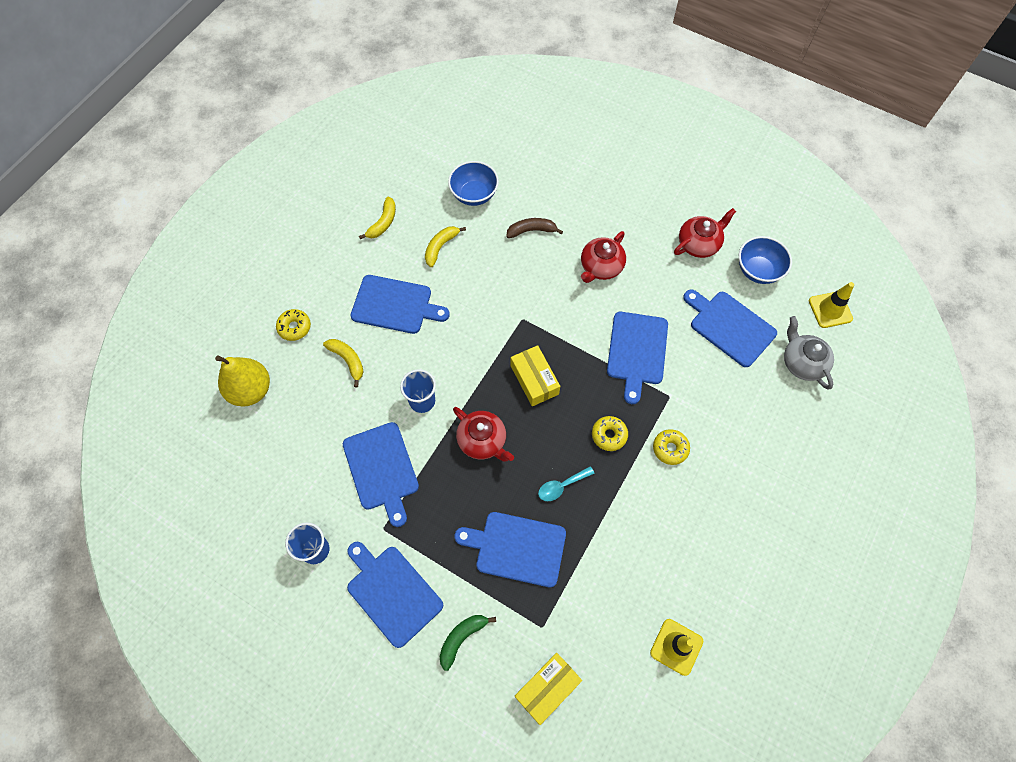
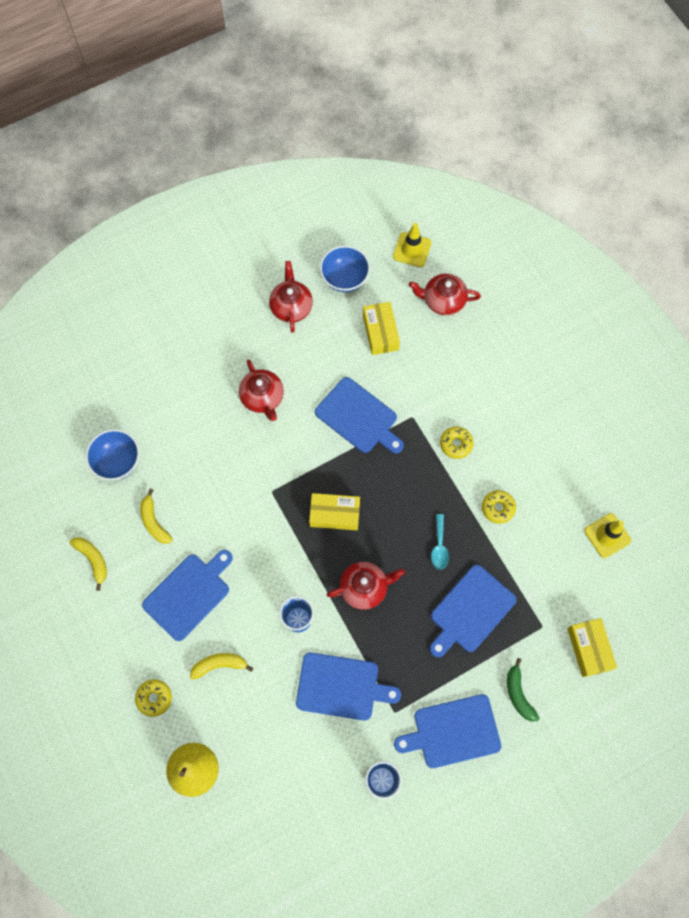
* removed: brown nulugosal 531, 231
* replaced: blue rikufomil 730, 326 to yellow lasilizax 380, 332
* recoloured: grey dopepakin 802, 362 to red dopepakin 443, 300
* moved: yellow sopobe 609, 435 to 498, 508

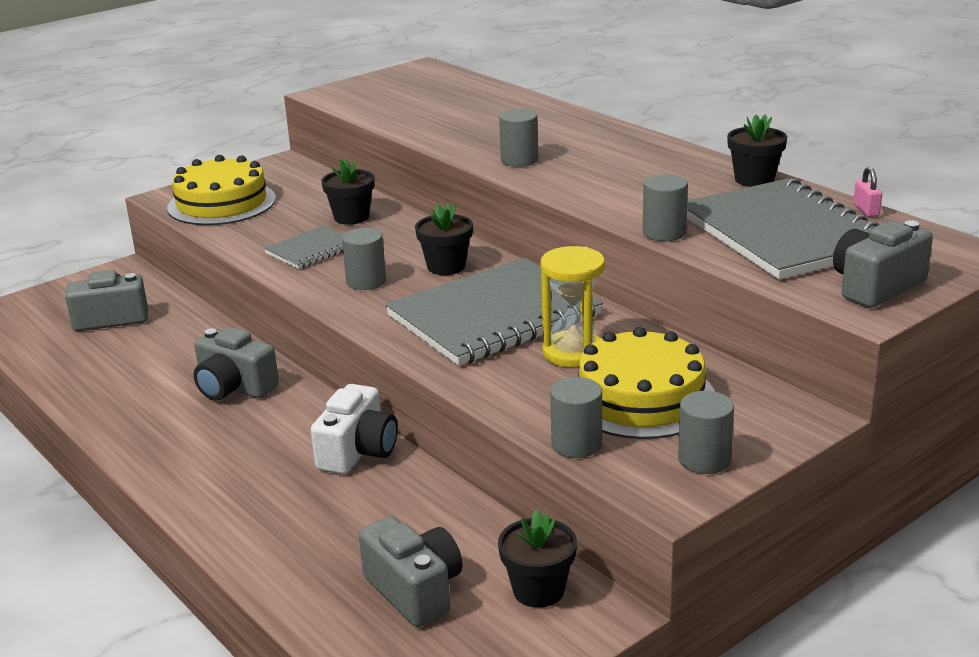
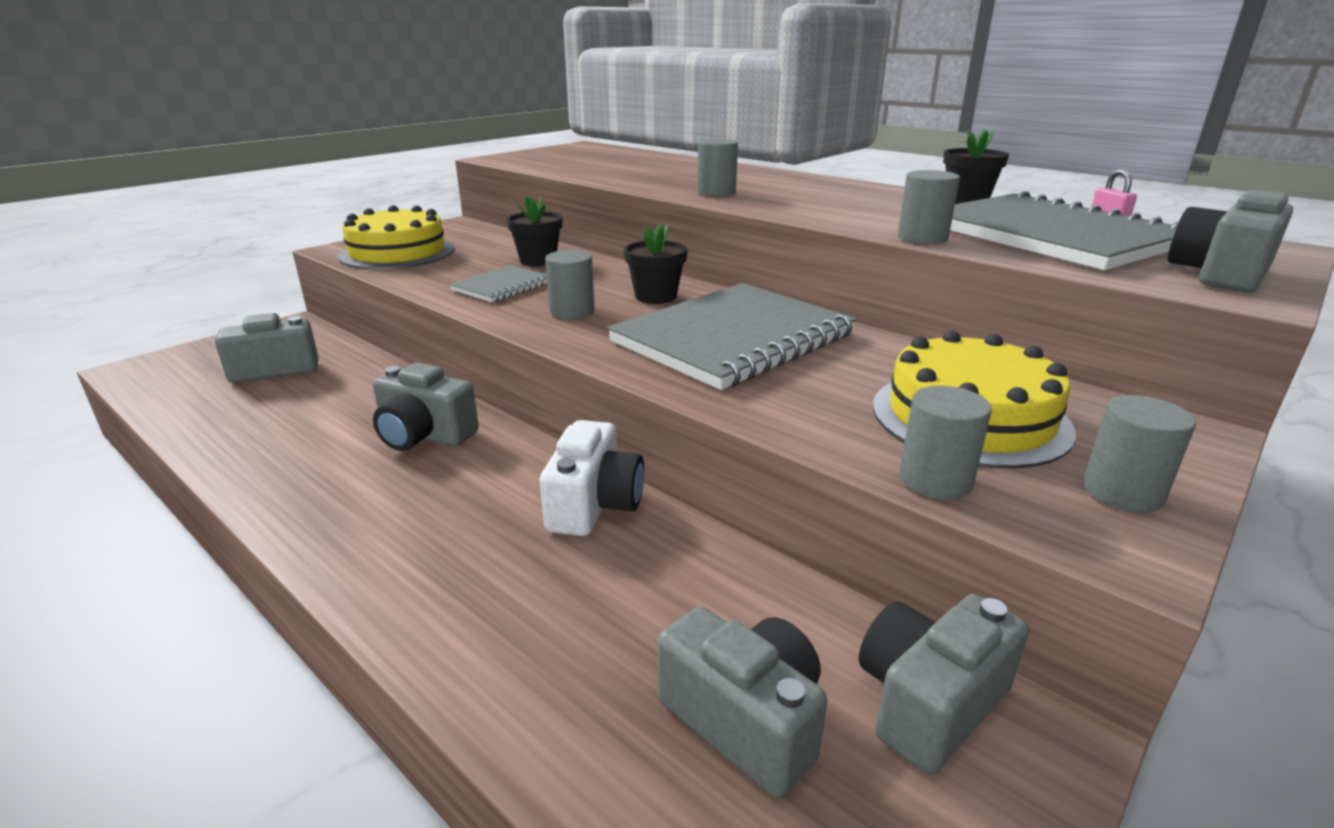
* removed: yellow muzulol 573, 353
* replaced: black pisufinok 538, 590 to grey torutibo 929, 702

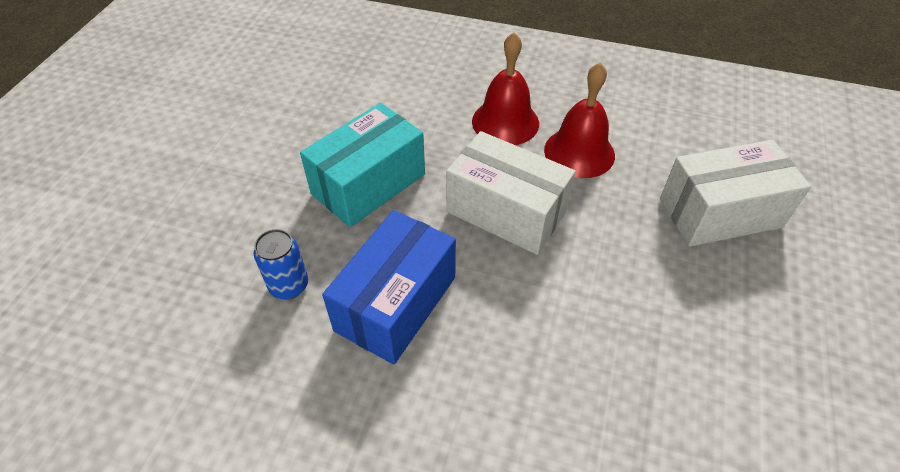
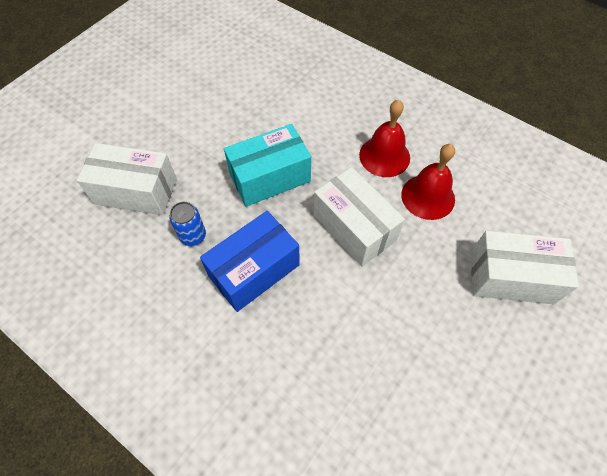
* added: white lasilizax 136, 191

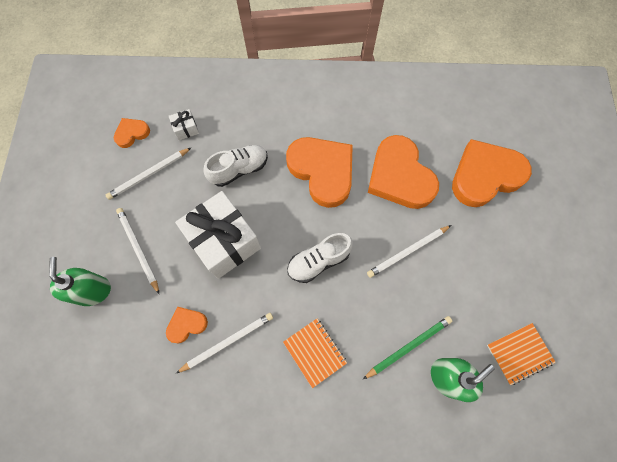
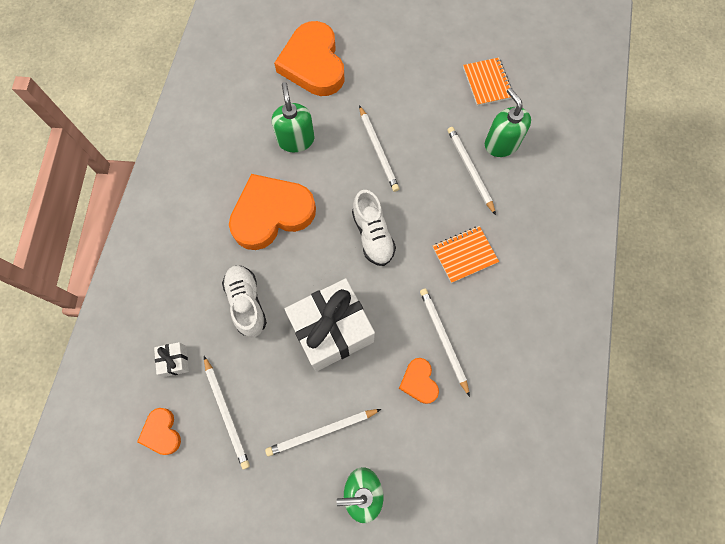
* replaced: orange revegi 399, 176 to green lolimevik 296, 140
* recoloured: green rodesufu 408, 346 to white rodesufu 470, 170

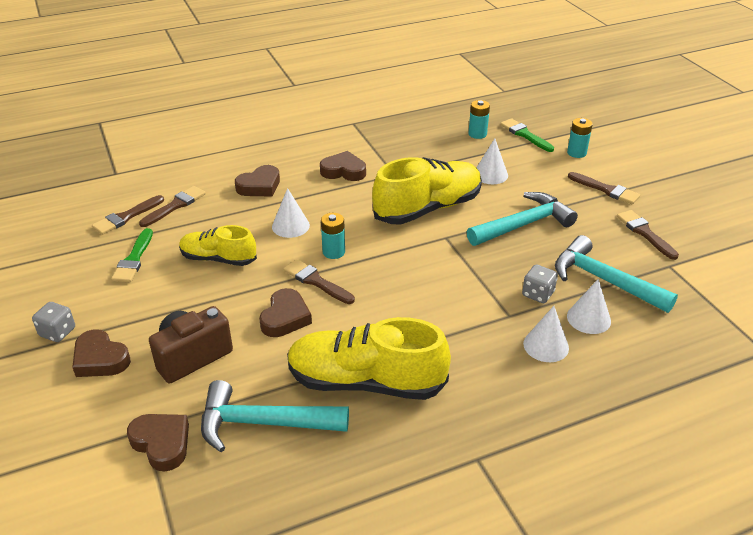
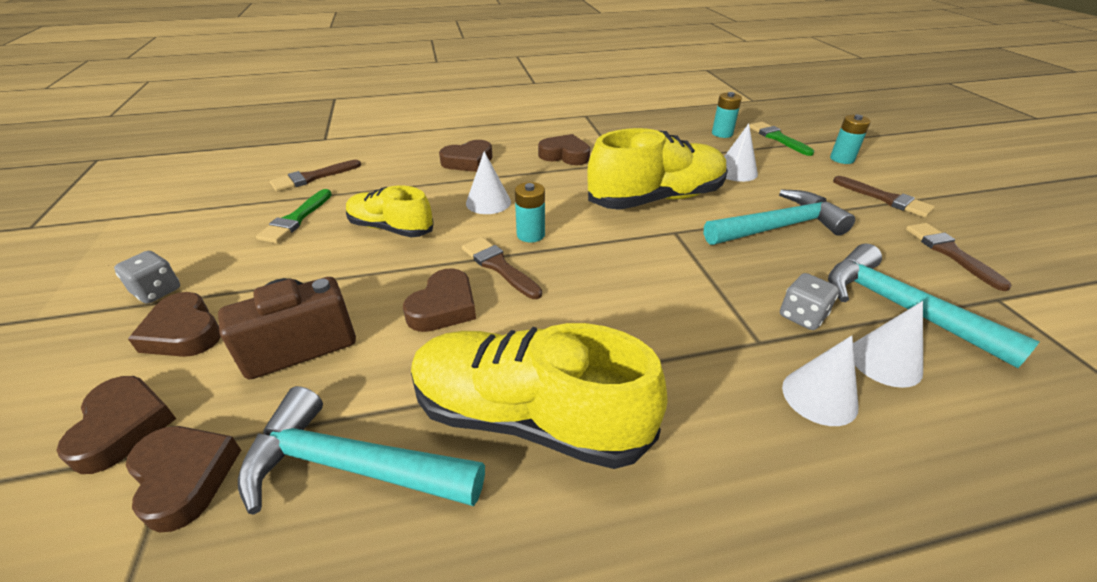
* removed: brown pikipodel 175, 206
* added: brown revegi 123, 427

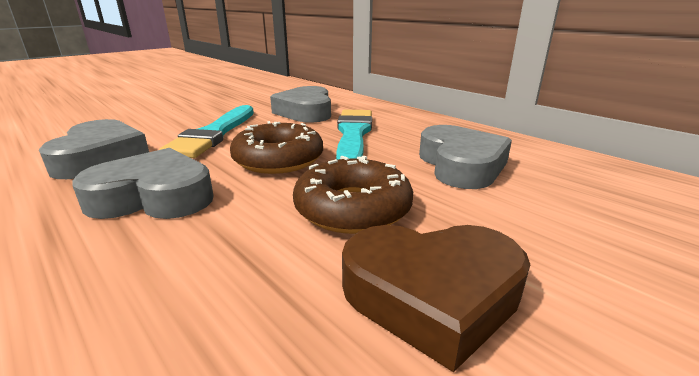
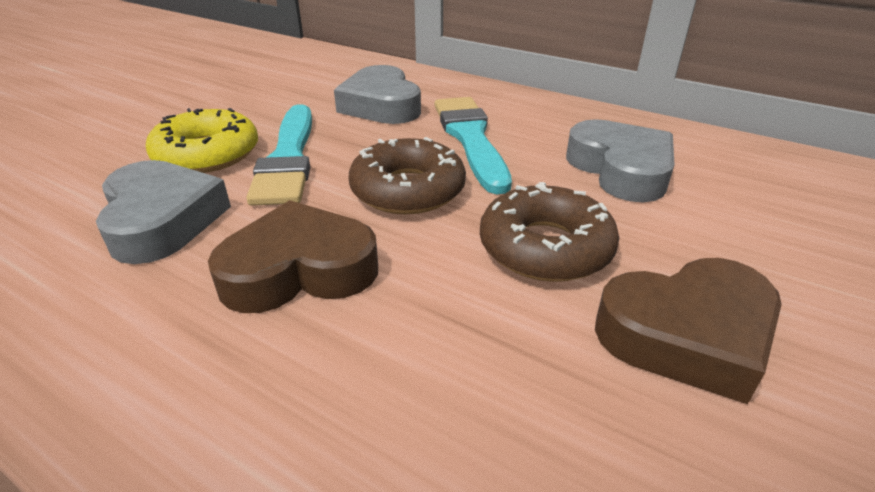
* recoloured: grey revegi 154, 197 to brown revegi 299, 270
* added: yellow sopobe 207, 154

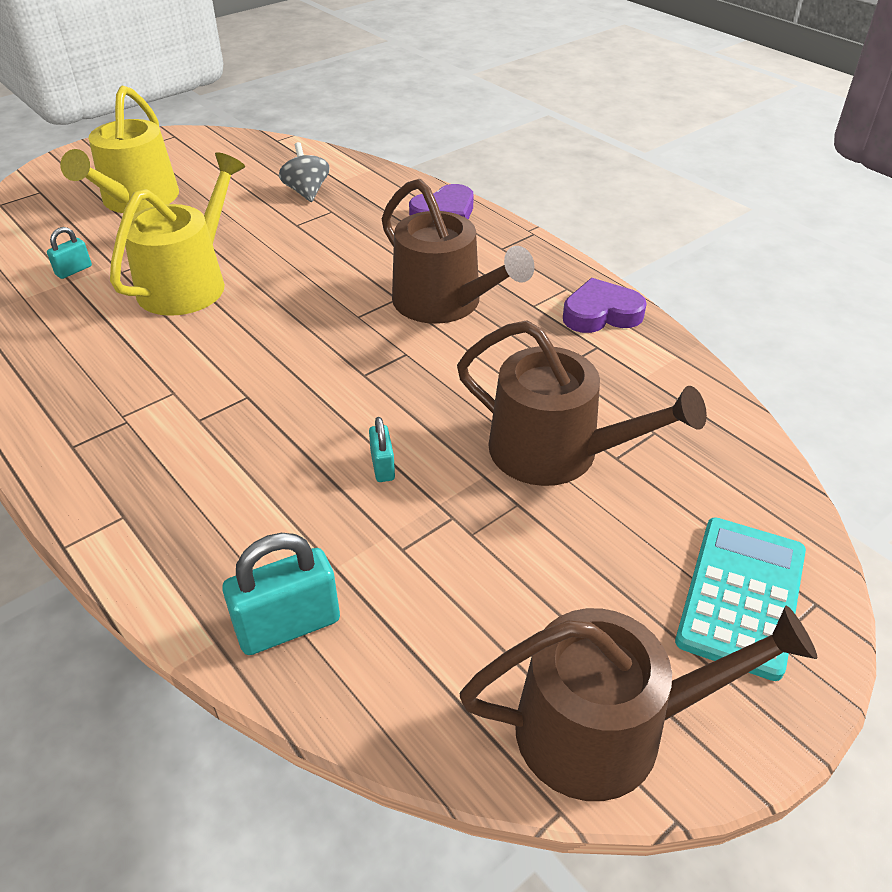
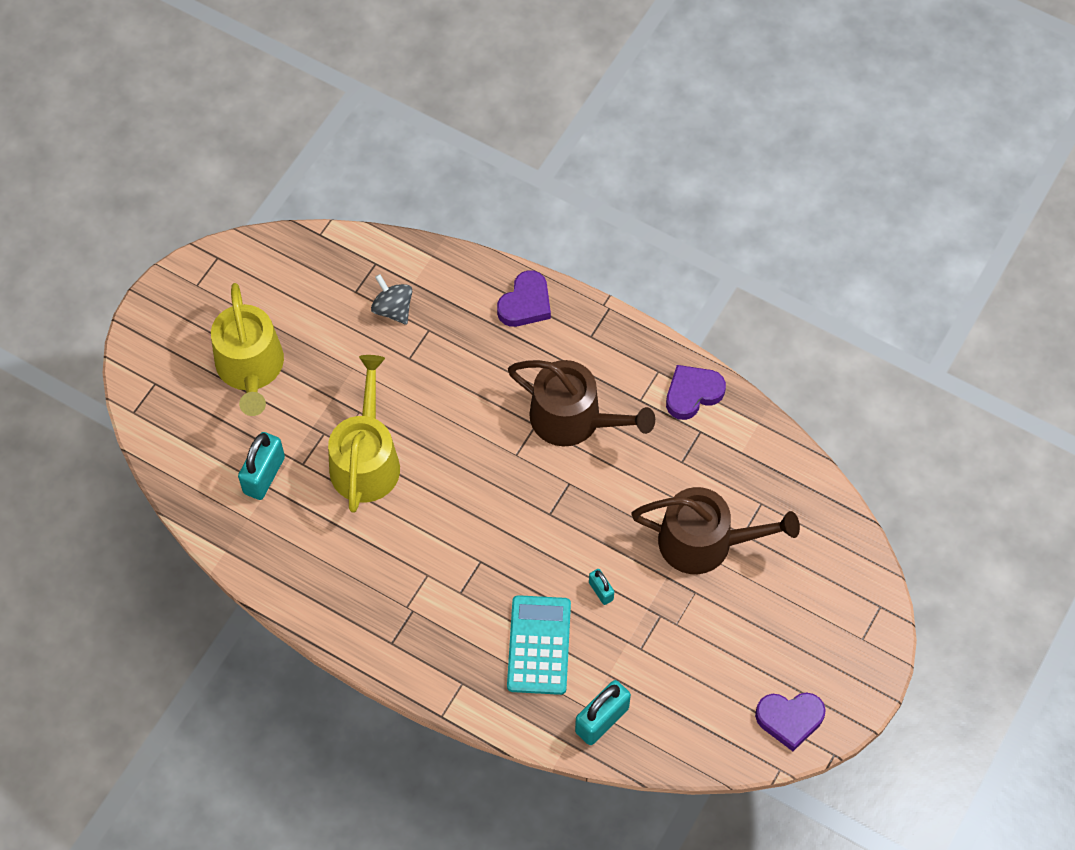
* resized: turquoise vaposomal 74, 270 = 264, 475 x1.86
* moved: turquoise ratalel 741, 596 to 539, 645
* replaced: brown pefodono 608, 728 to purple revegi 789, 719

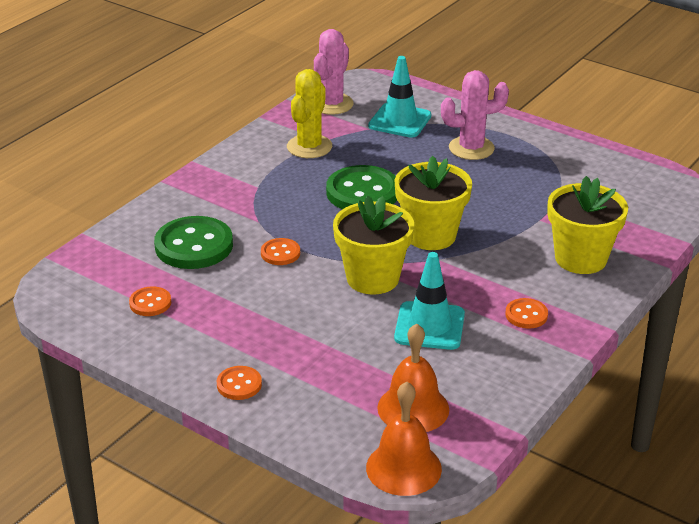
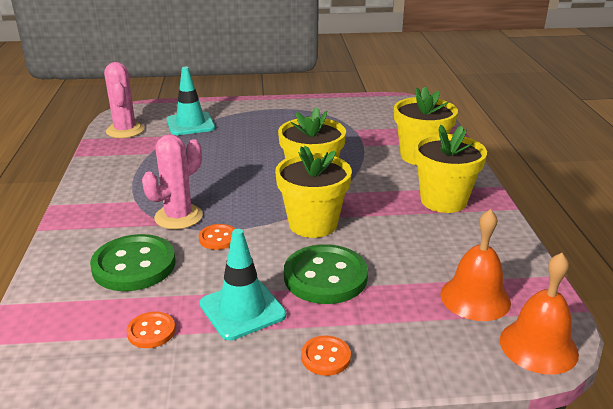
* removed: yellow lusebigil 309, 147
* moved: pink lusebigil 471, 148 to 178, 217
* moved: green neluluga 362, 192 to 325, 277
* moved: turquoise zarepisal 429, 326 to 242, 309
* replaced: orange neluluga 526, 315 to yellow pisufinok 443, 201

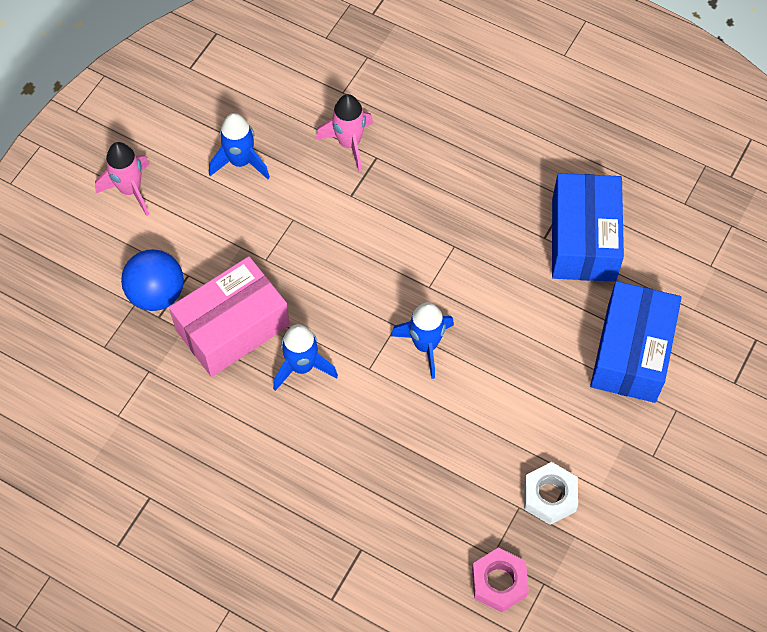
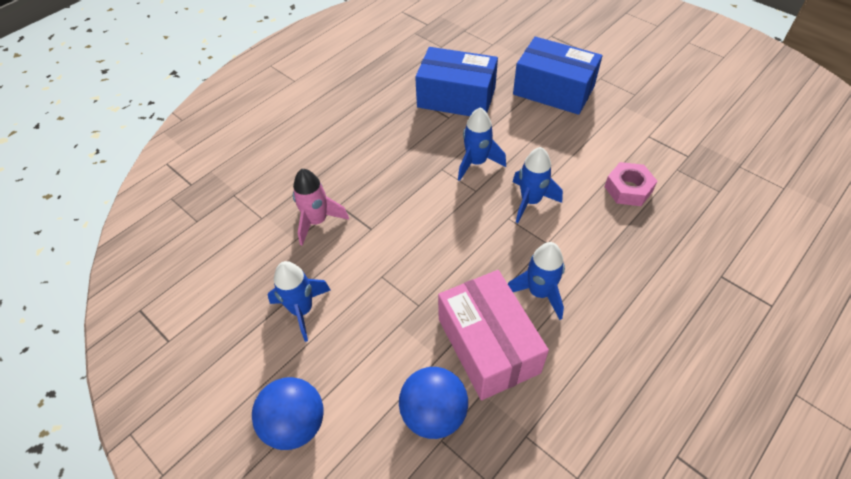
* replaced: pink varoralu 130, 190 to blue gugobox 295, 424
* removed: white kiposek 549, 496
* moved: pink kiposek 499, 582 to 628, 189
* added: blue varoralu 476, 163

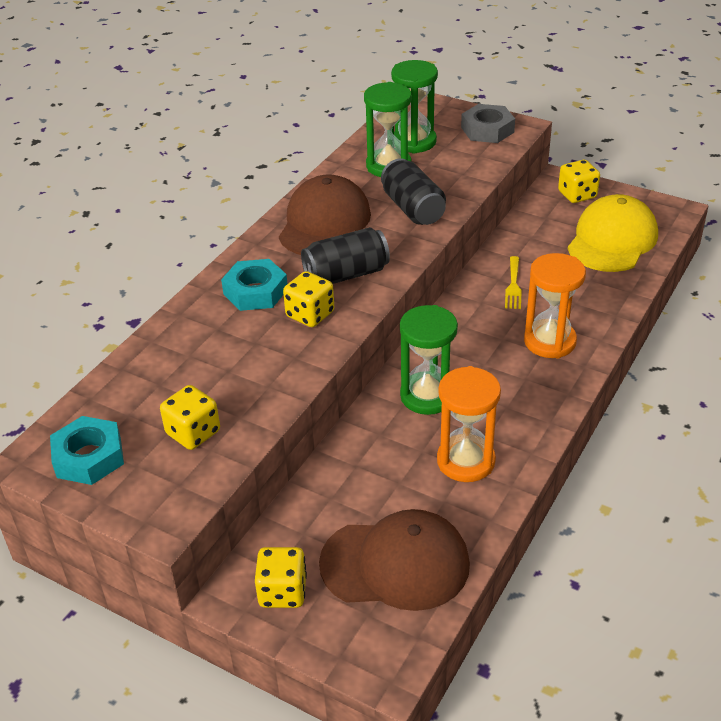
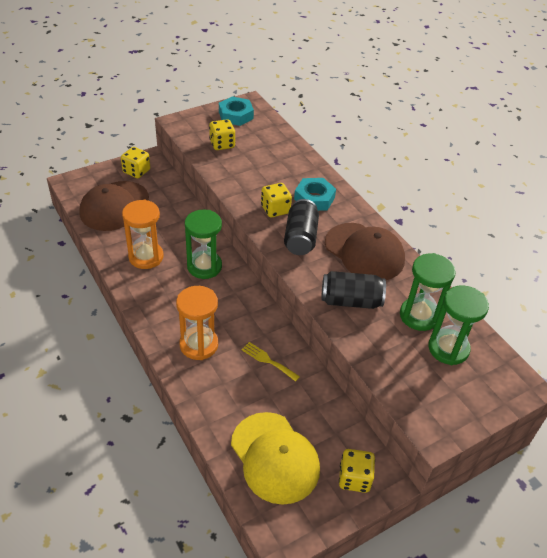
* removed: grey kiposek 487, 130

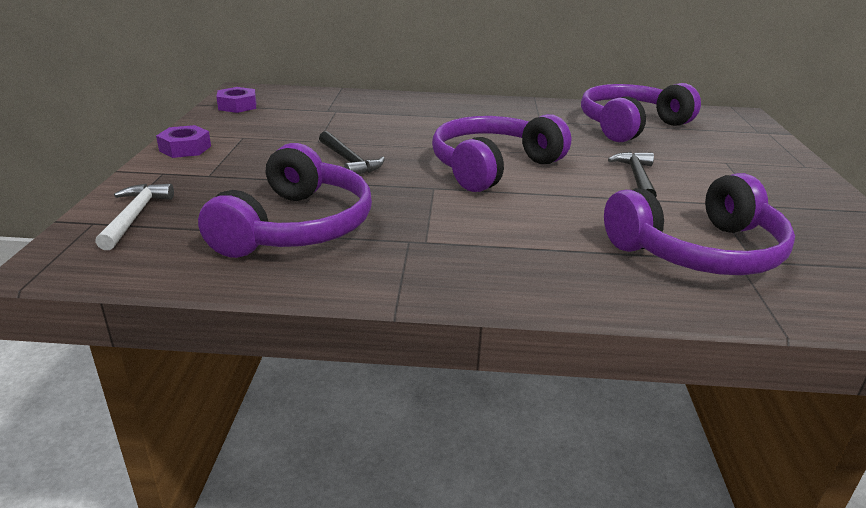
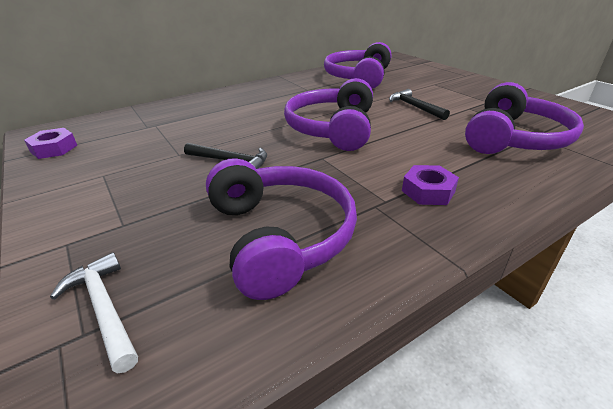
* moved: purple kiposek 185, 148 to 428, 191

